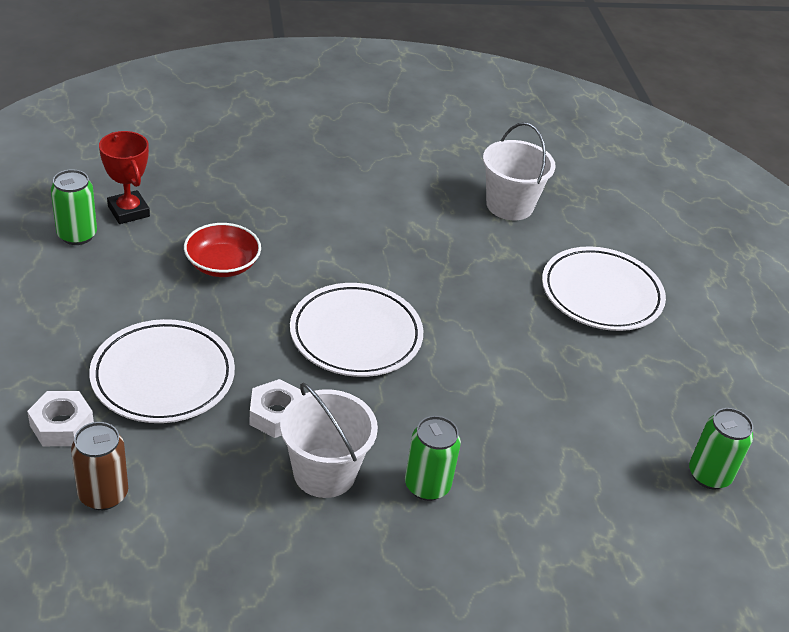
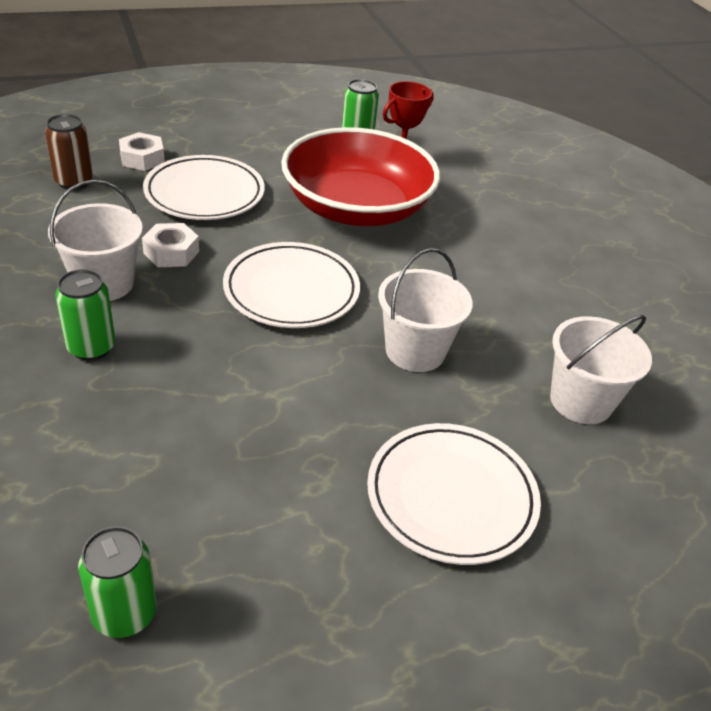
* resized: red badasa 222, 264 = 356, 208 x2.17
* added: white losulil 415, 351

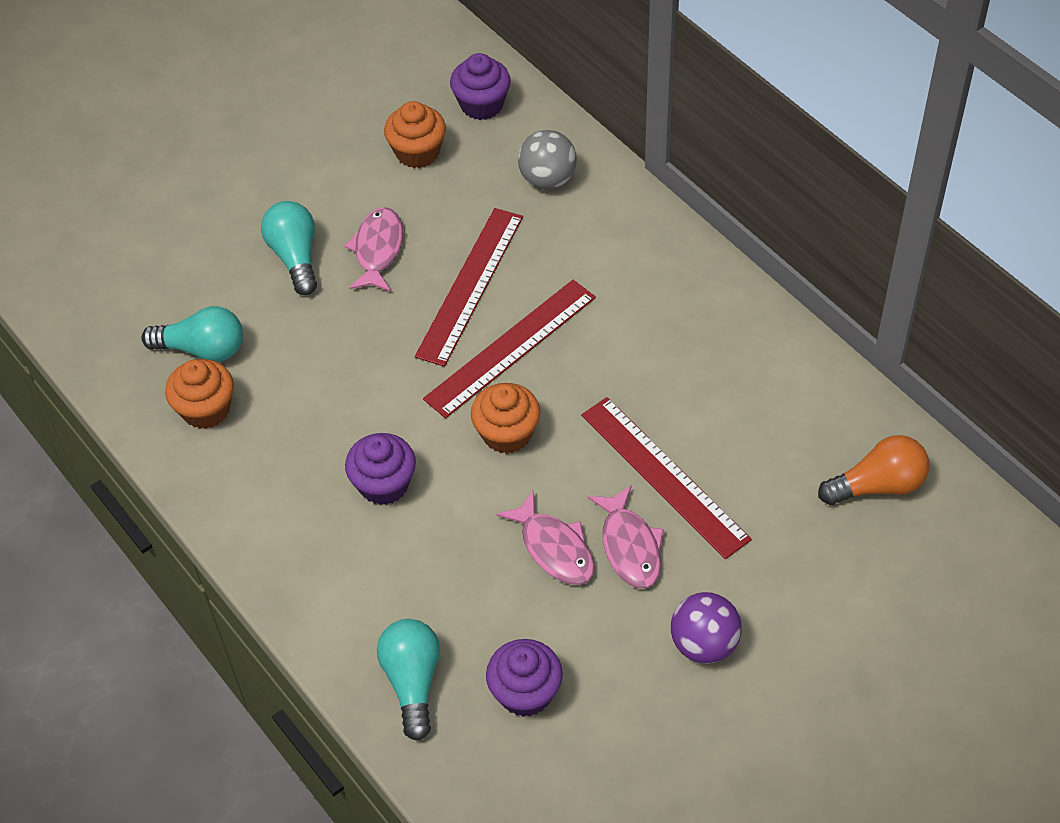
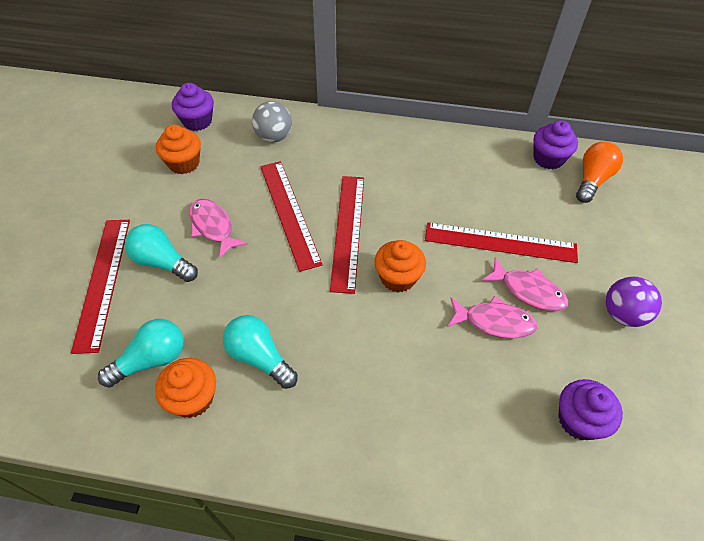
* moved: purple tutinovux 384, 484 to 548, 159
* moved: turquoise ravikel 412, 682 to 259, 357
* added: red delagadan 103, 281

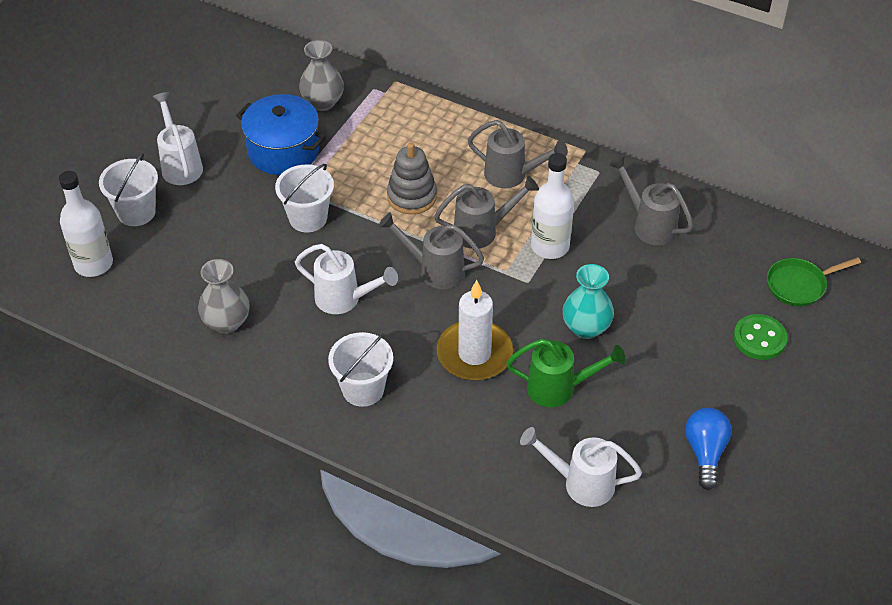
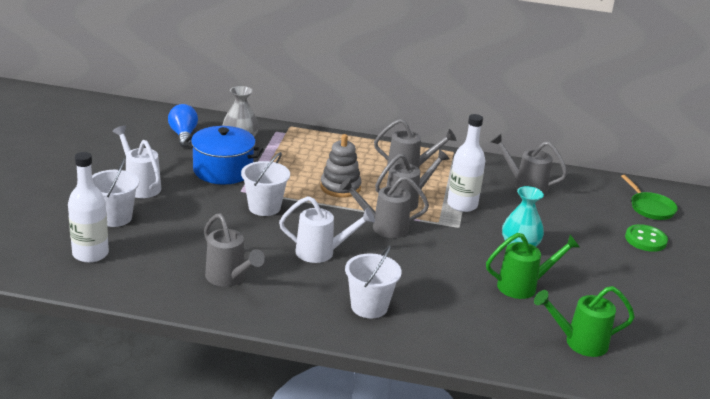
* turned: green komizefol 799, 285 = 650, 208 75 degrees counterclockwise
* replaced: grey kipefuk 226, 322 to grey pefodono 229, 278
* removed: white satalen 474, 354
* moved: blue ravikel 705, 452 to 183, 135
* recoloured: white pefodono 581, 483 to green pefodono 579, 342

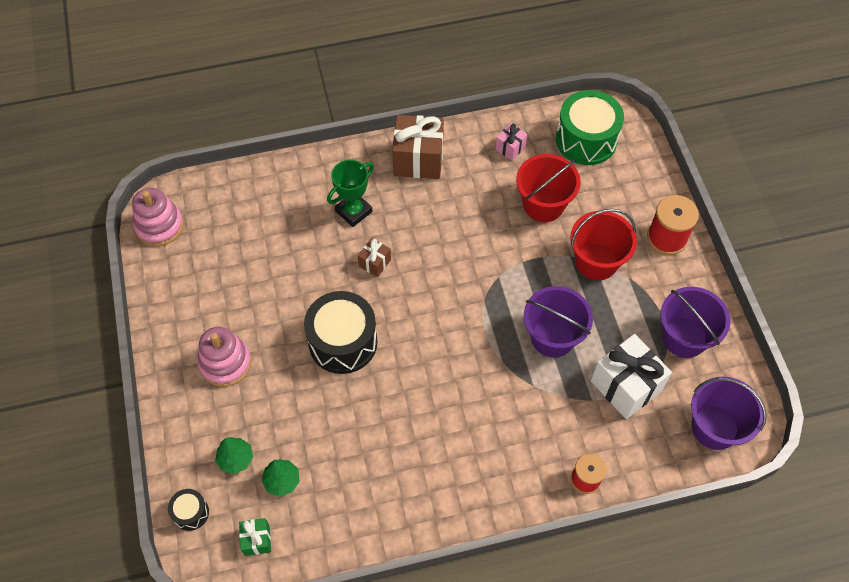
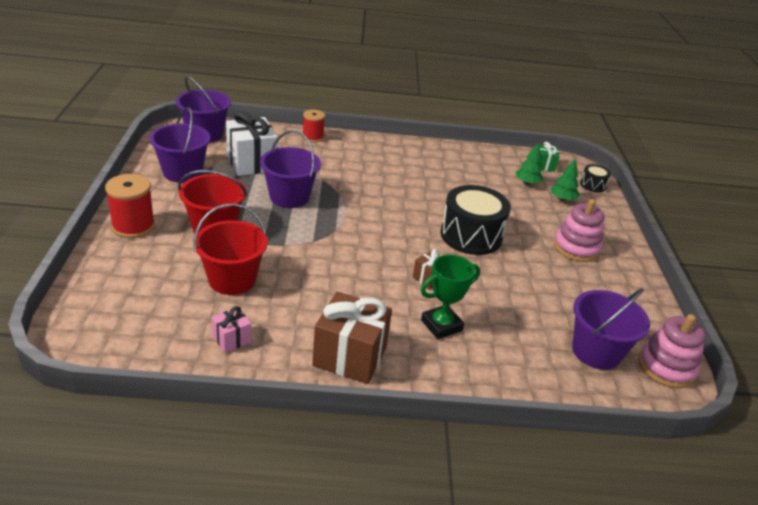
* removed: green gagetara 586, 140
* added: purple losulil 596, 351

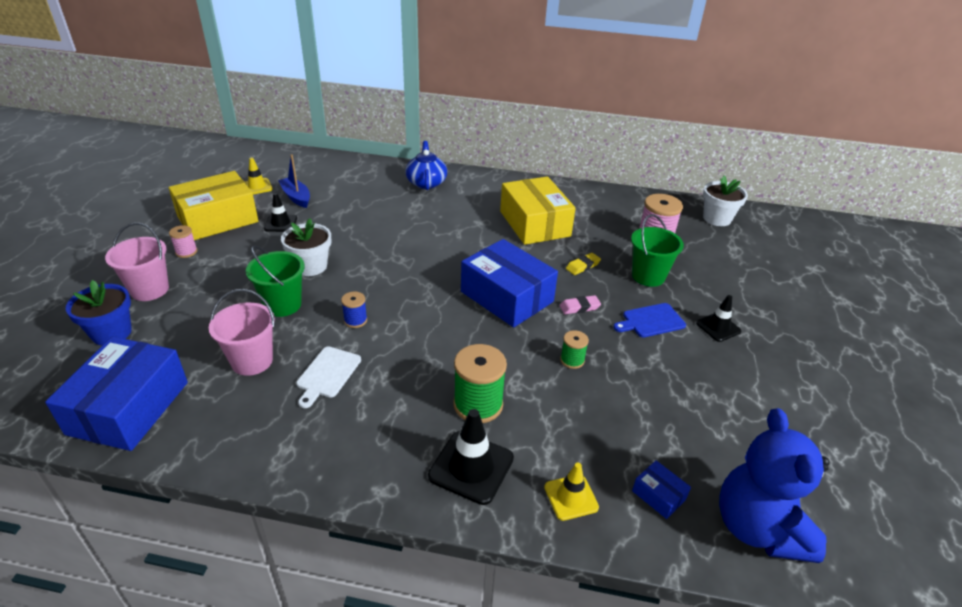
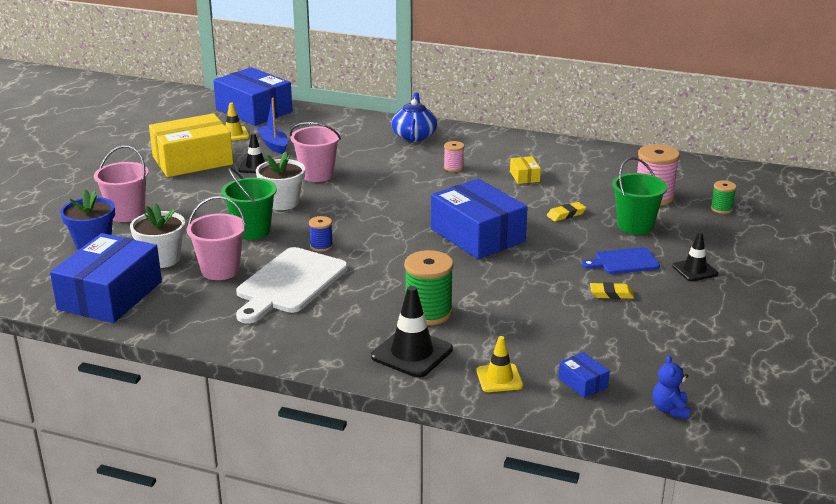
* resized: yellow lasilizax 534, 223 = 524, 176 x0.42
* moved: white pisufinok 717, 219 to 162, 259
* moved: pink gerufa 186, 252 to 453, 167
* removed: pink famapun 579, 307
* moved: green gerufa 572, 360 to 721, 209
* resized: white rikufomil 327, 374 = 289, 283 x1.78
* resized: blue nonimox 758, 527 = 670, 410 x0.43
* added: blue lasilizax 254, 110
* added: pink losulil 317, 174
* added: yellow famapun 611, 294

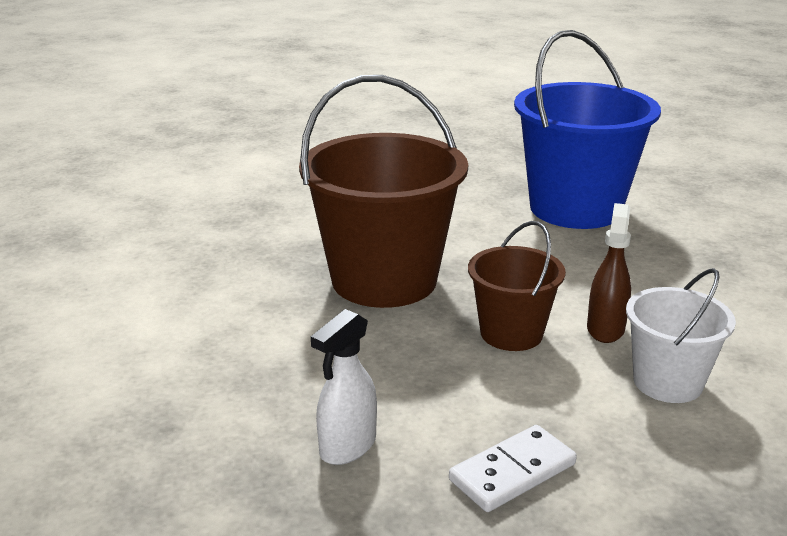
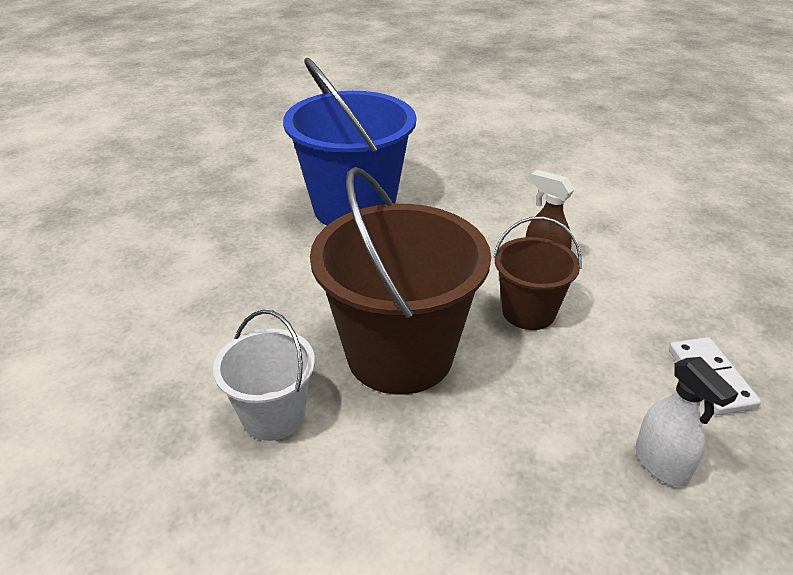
* moved: white losulil 667, 382 to 273, 415

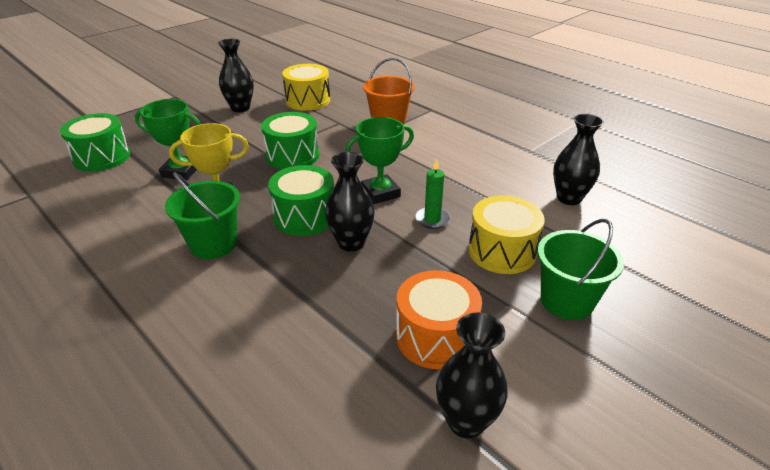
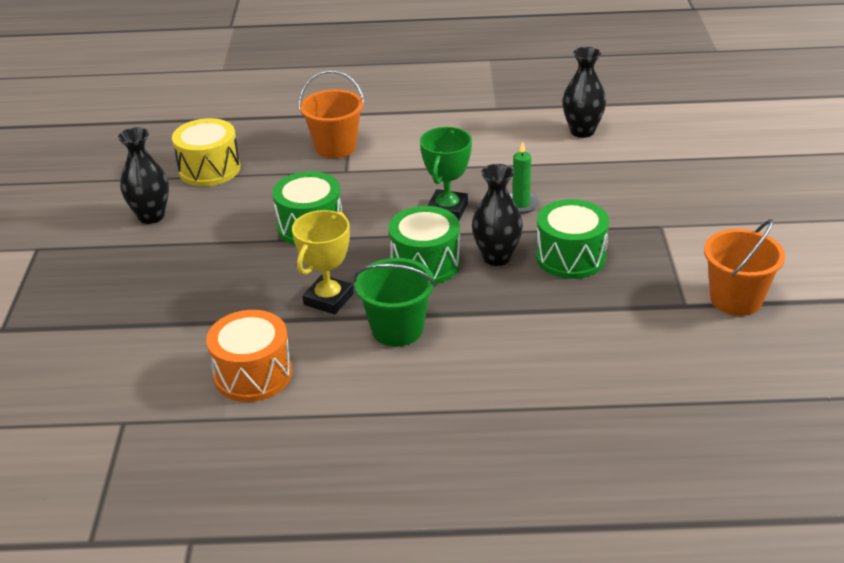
* removed: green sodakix 180, 171
* moved: green gagetara 102, 157 to 570, 257
* removed: yellow gagetara 502, 251
* removed: green losulil 567, 301
* moved: orange gagetara 435, 337 to 253, 374
* replaced: black kipefuk 466, 421 to orange losulil 736, 299

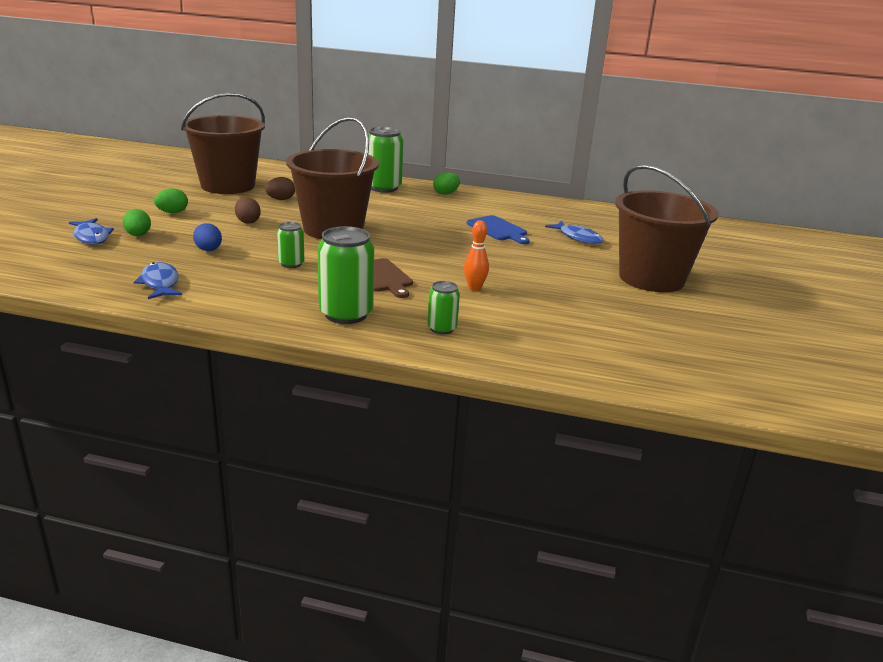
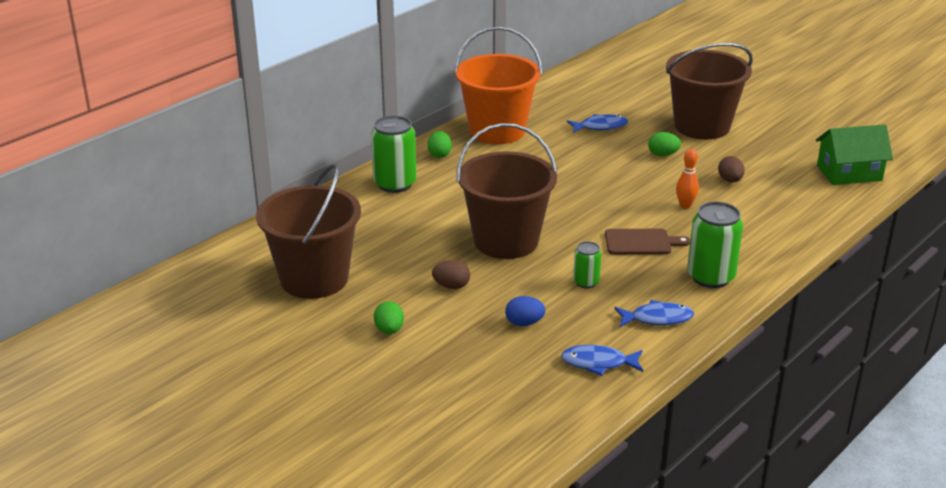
* moved: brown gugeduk 281, 199 to 730, 180
* moved: green gugeduk 138, 235 to 663, 154
* removed: blue rikufomil 498, 229
* moved: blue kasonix 92, 237 to 657, 318
* removed: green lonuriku 442, 328
* added: orange losulil 497, 131
* added: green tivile 849, 173

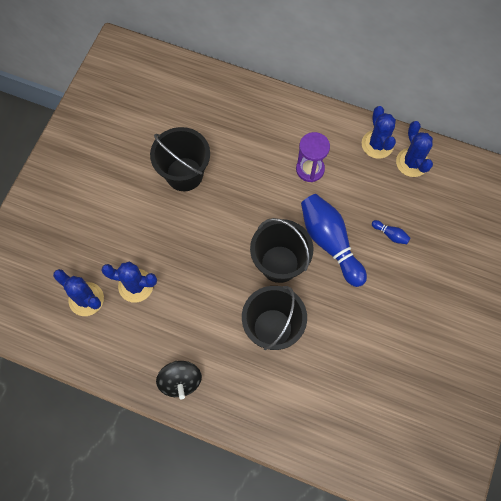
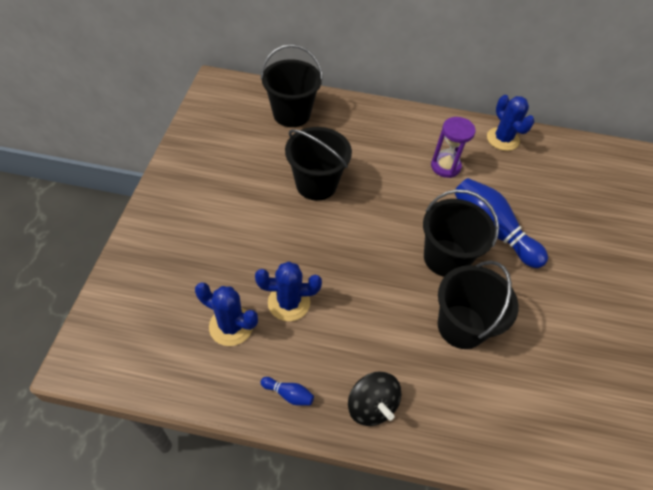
* removed: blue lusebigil 412, 162
* moved: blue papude 390, 235 to 288, 394
* added: black losulil 291, 114

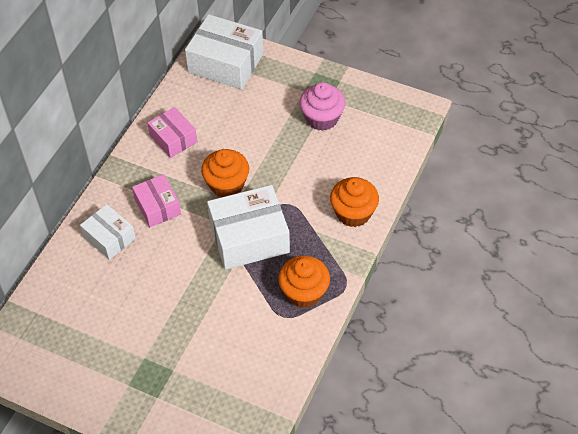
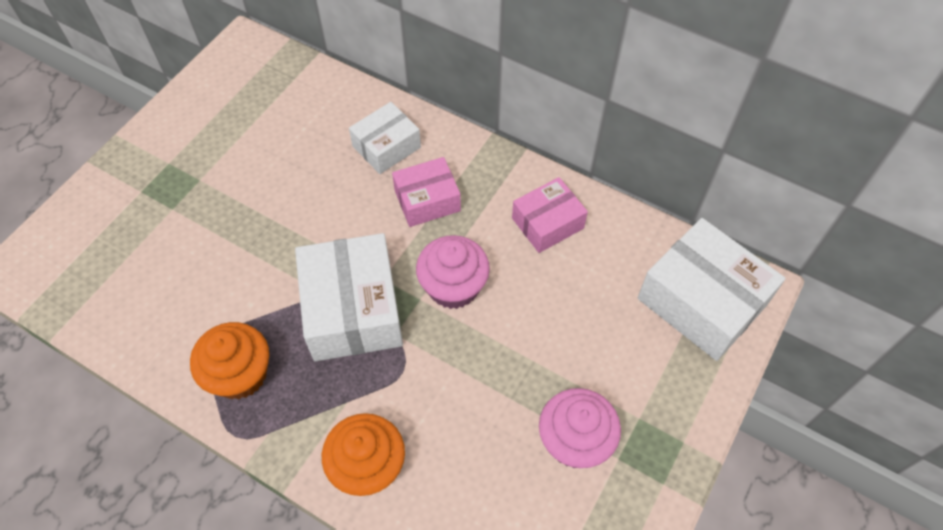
* turned: white lasilizax 225, 63 = 702, 301 75 degrees counterclockwise
* recoloured: orange tutinovux 226, 184 to pink tutinovux 453, 287

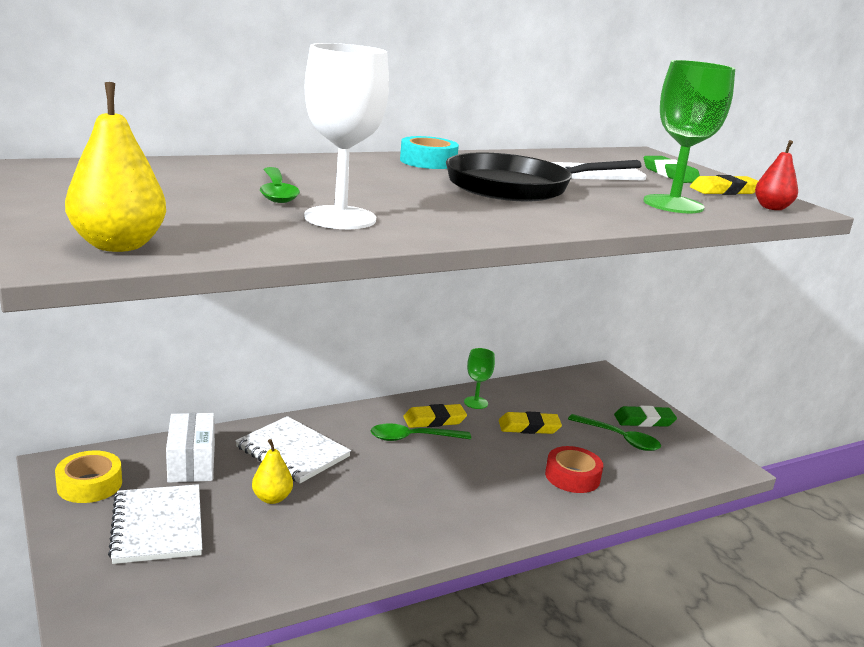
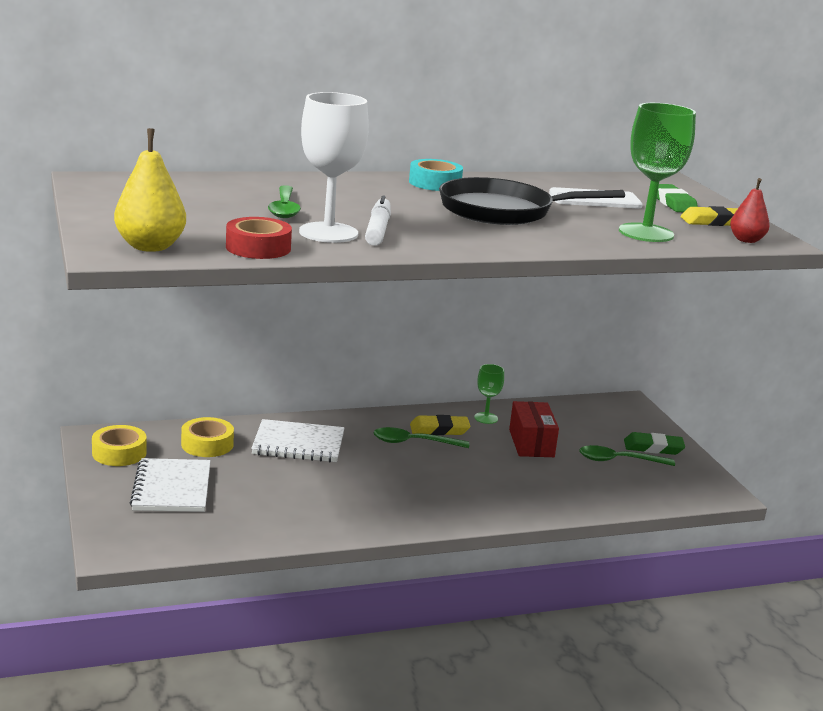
* replaced: yellow famapun 529, 427 to red lasilizax 531, 443
* replaced: white lasilizax 191, 463 to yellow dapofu 207, 444
* turned: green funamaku 619, 438 = 619, 460 135 degrees clockwise
* turned: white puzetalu 292, 452 = 298, 444 45 degrees counterclockwise
* removed: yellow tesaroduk 272, 498
* moved: red dapofu 572, 477 to 258, 248
* added: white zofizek 378, 230

